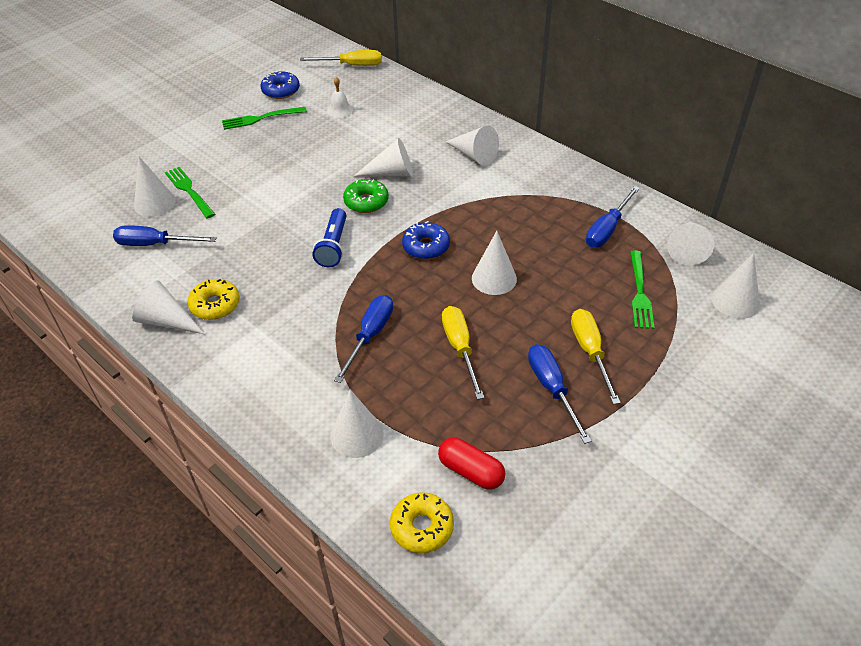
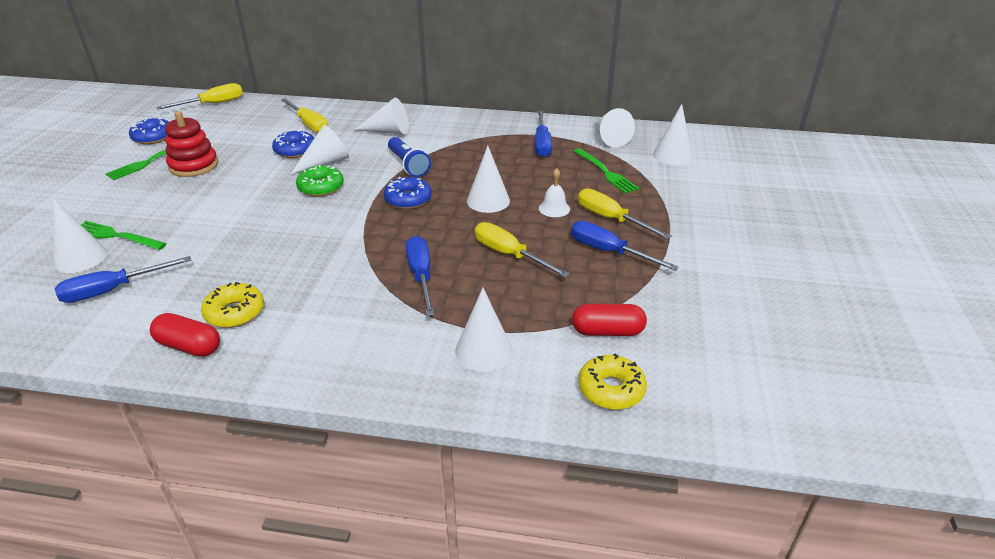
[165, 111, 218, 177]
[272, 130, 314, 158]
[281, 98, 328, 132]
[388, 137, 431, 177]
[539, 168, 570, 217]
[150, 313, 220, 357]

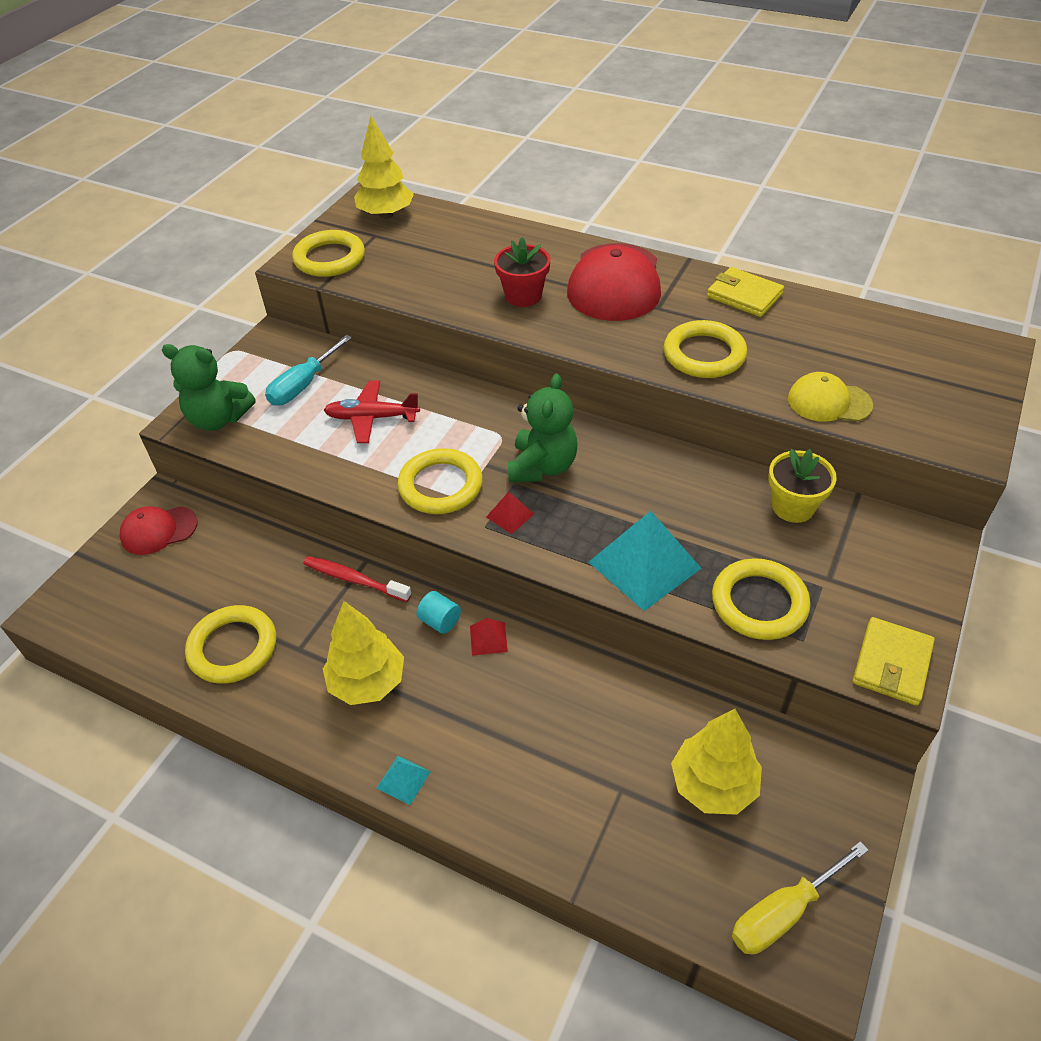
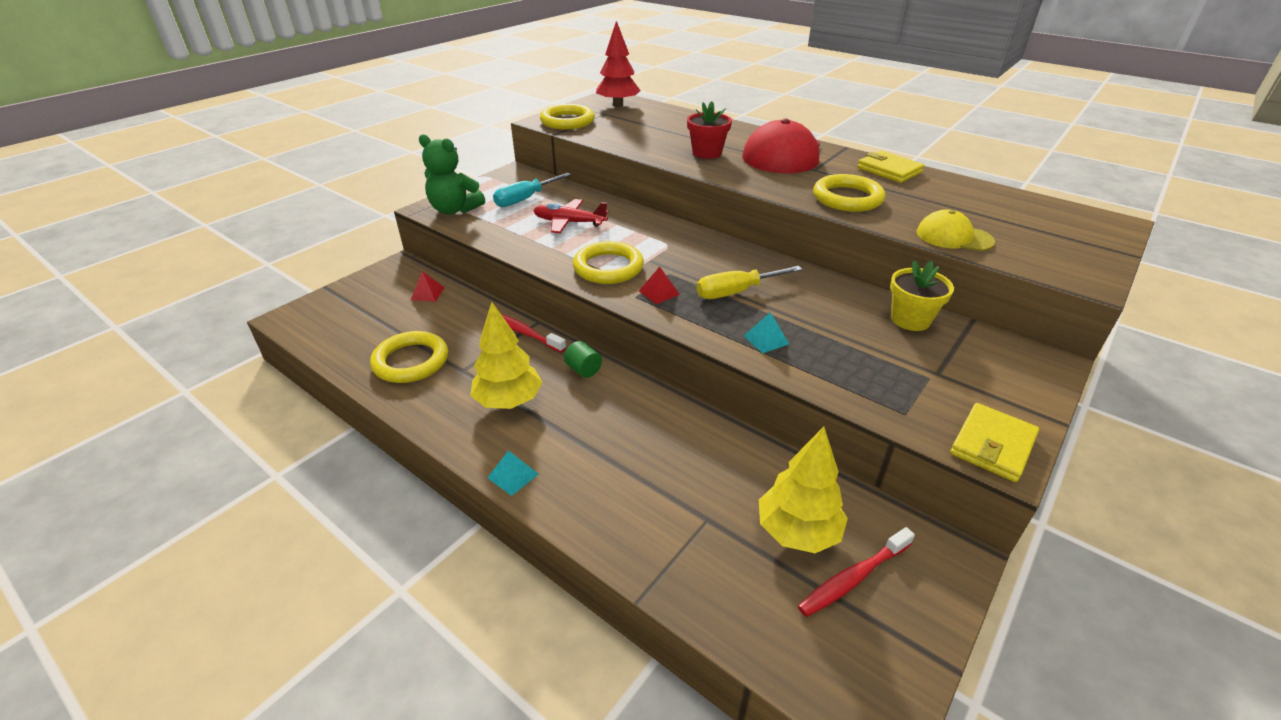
[119, 506, 198, 555] (first image)
[508, 374, 578, 482] (first image)
[712, 558, 811, 640] (first image)
[798, 527, 915, 617]
[411, 271, 445, 302]
[697, 266, 803, 299]
[596, 21, 641, 107]
[564, 341, 602, 378]
[744, 312, 789, 354]

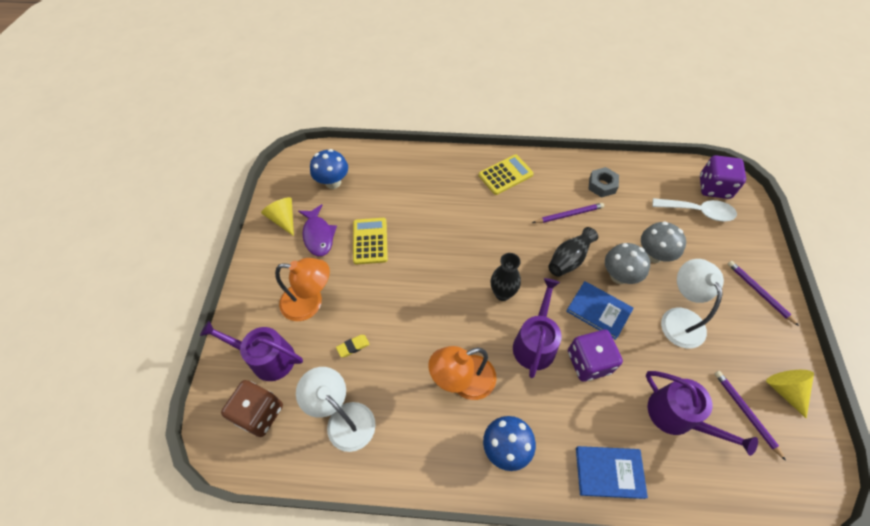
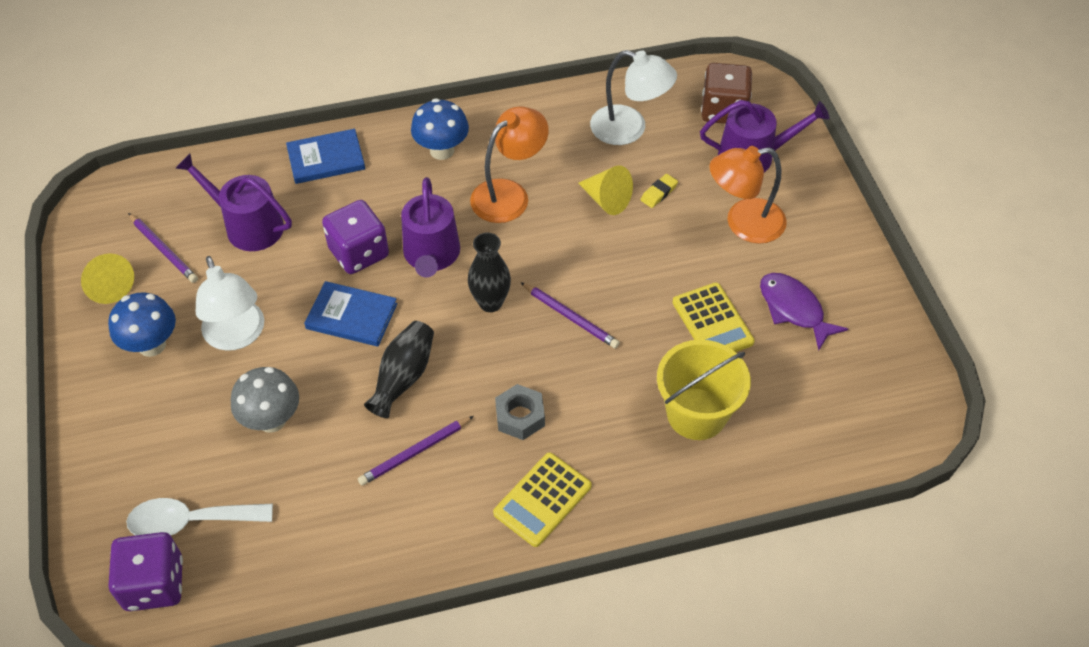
[605, 243, 650, 284] (first image)
[657, 340, 751, 440]
[578, 165, 633, 215]
[108, 292, 176, 357]
[495, 384, 545, 440]
[520, 282, 620, 348]

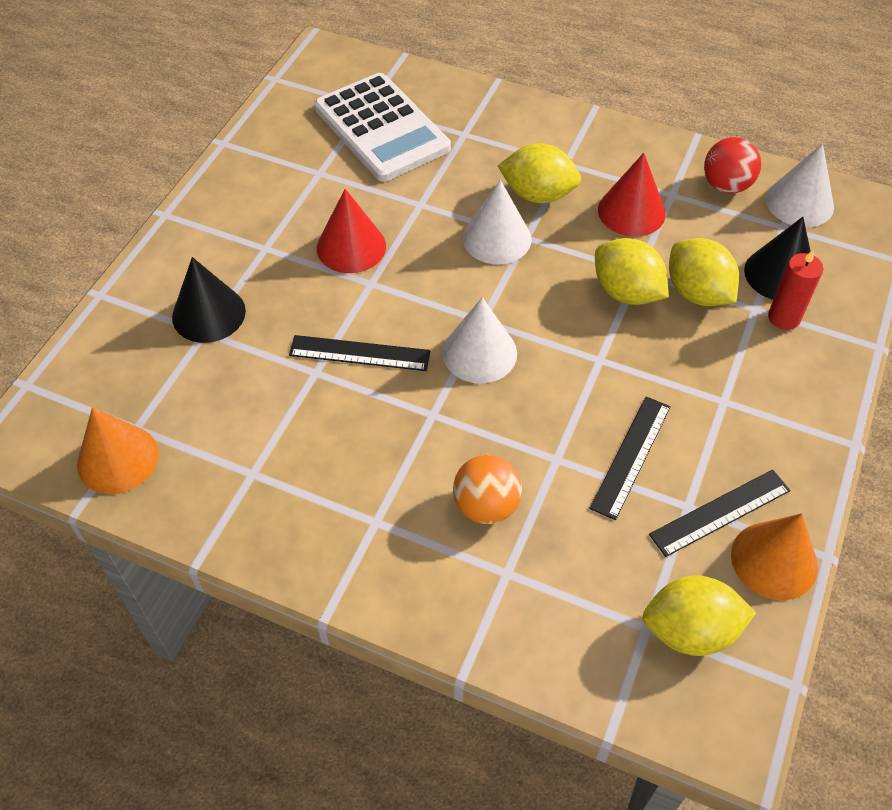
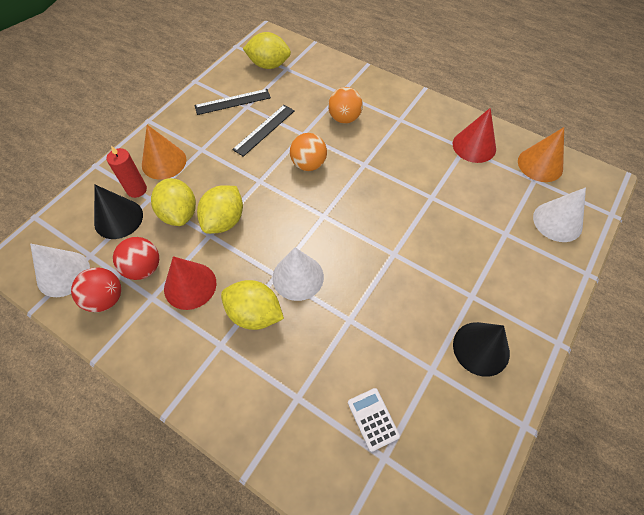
[289, 335, 430, 371] (first image)
[113, 237, 159, 280]
[290, 133, 327, 171]
[453, 322, 510, 377]
[453, 108, 496, 163]
[533, 187, 586, 242]
[142, 125, 186, 180]
[197, 185, 243, 234]
[348, 388, 400, 452]

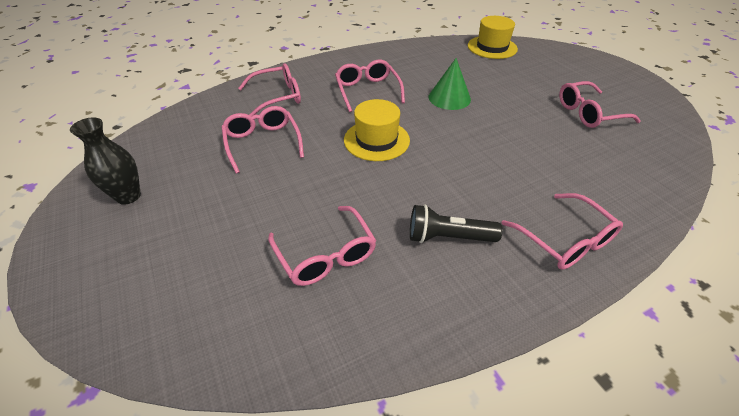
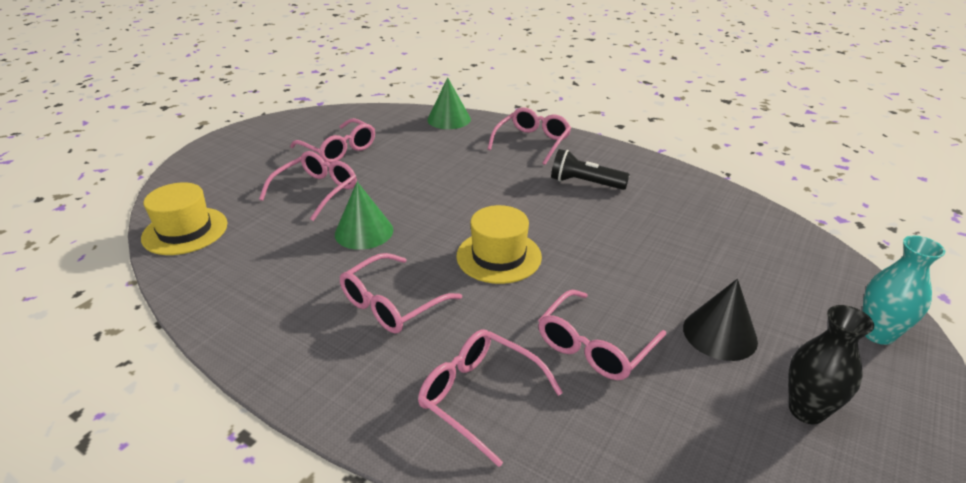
[427, 77, 471, 129]
[683, 279, 758, 361]
[863, 236, 945, 345]
[259, 151, 357, 221]
[551, 149, 630, 190]

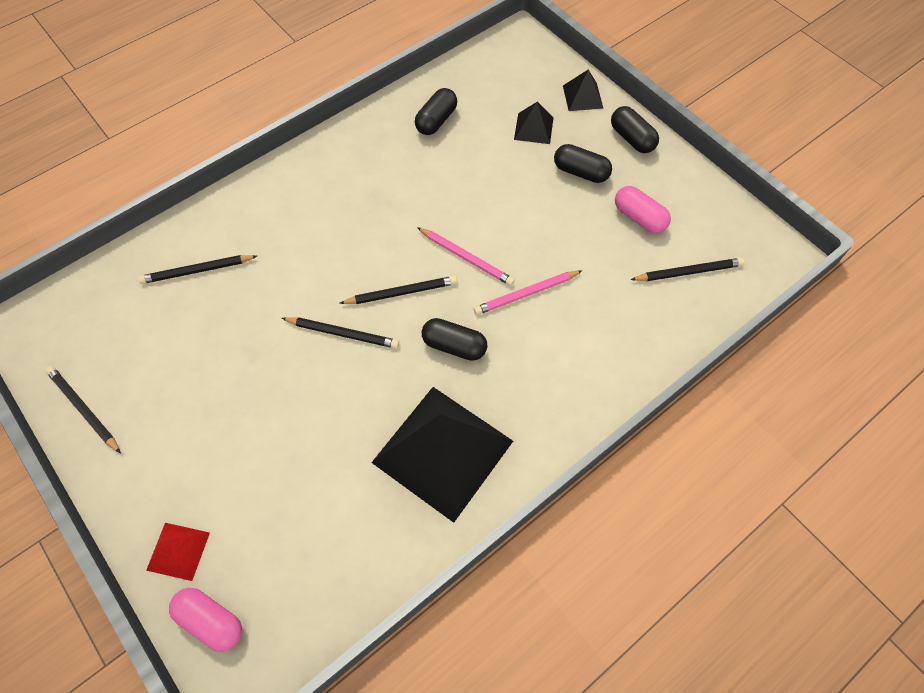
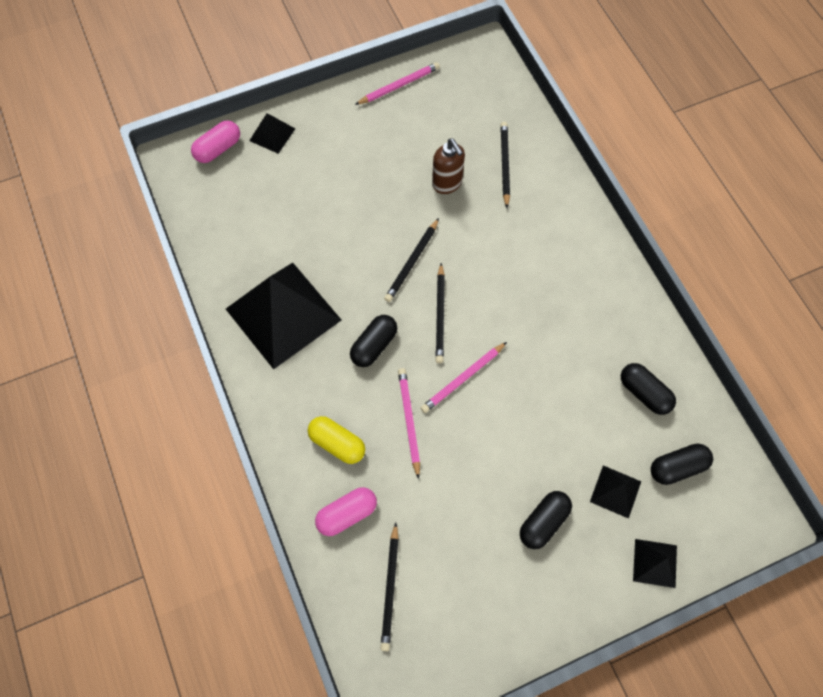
[308, 416, 365, 464]
[432, 138, 465, 194]
[651, 443, 713, 485]
[315, 487, 377, 536]
[355, 62, 440, 105]
[249, 113, 295, 154]

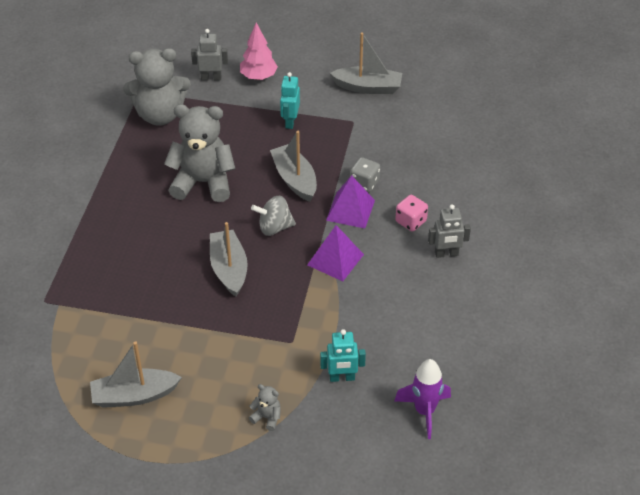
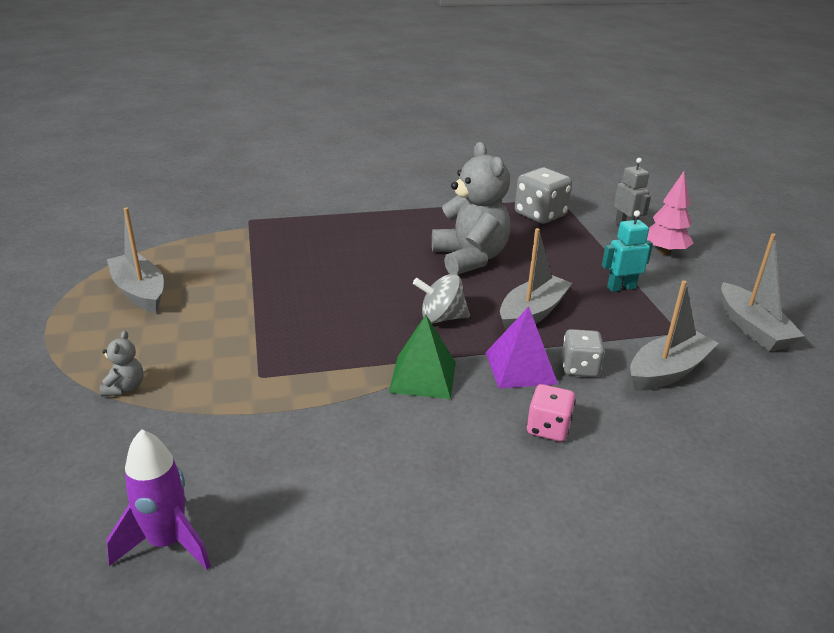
[320, 329, 366, 382] (first image)
[428, 204, 471, 258] (first image)
[630, 280, 719, 390]
[515, 168, 572, 224]
[389, 315, 456, 399]
[413, 274, 470, 323]

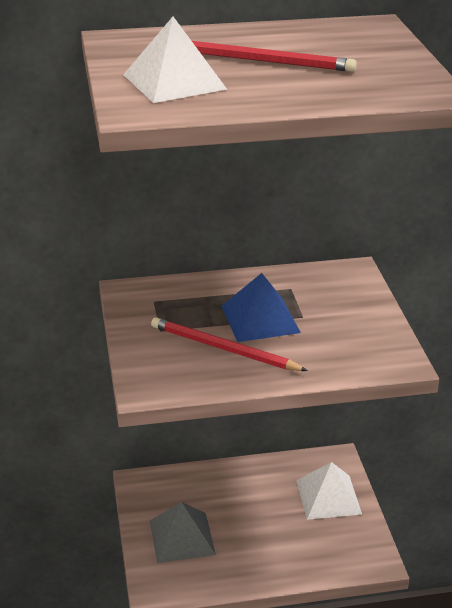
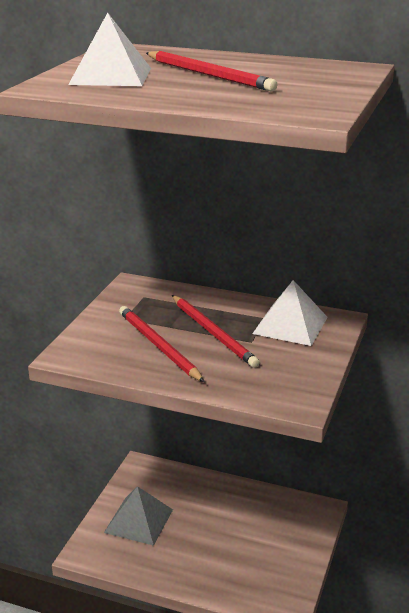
[252, 280, 328, 346]
[172, 295, 260, 368]

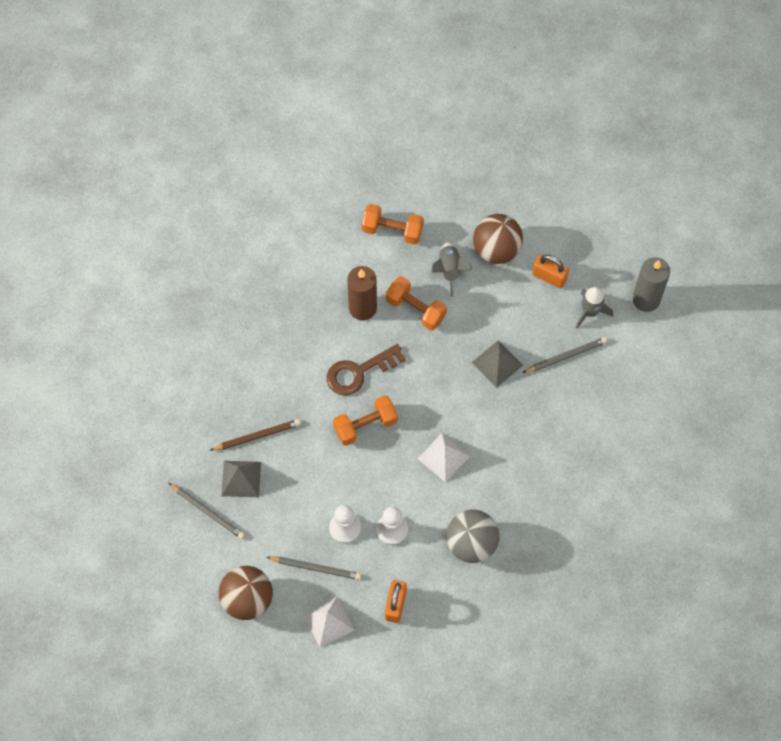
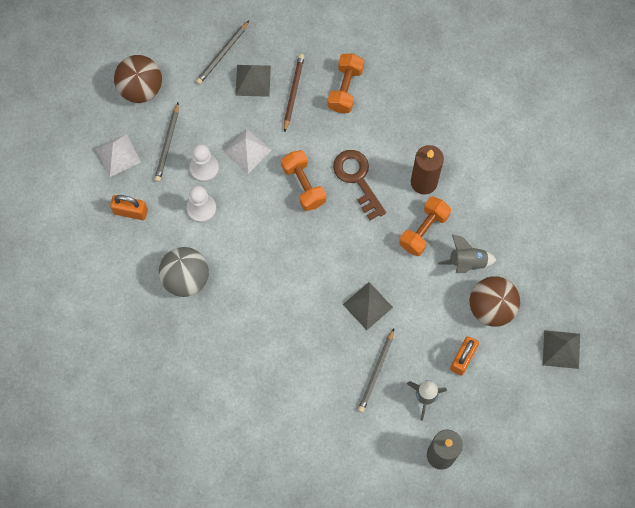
[543, 330, 580, 369]
[328, 54, 364, 113]
[223, 129, 271, 174]
[284, 54, 305, 133]
[358, 329, 394, 413]

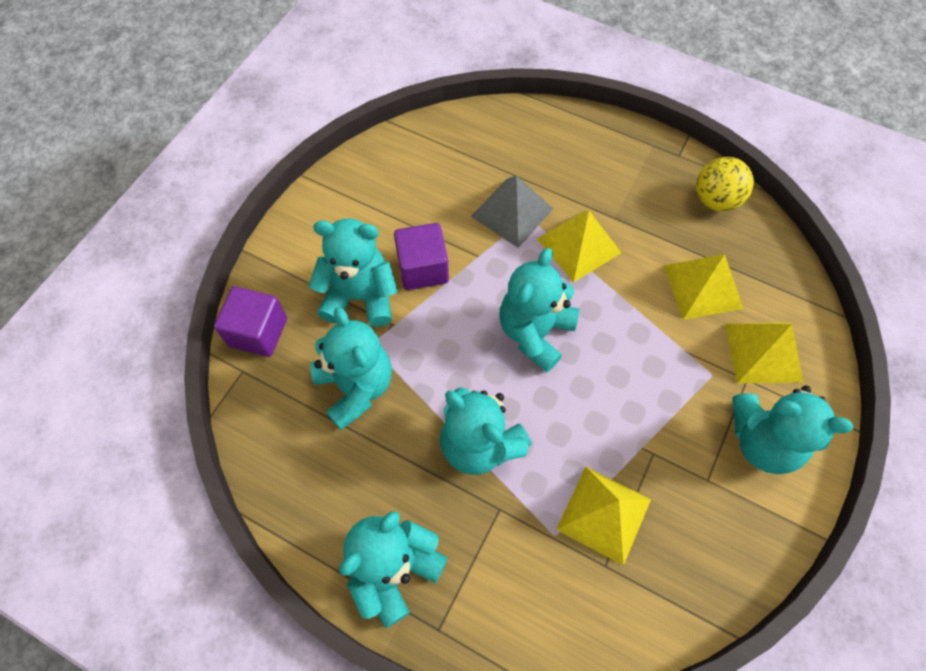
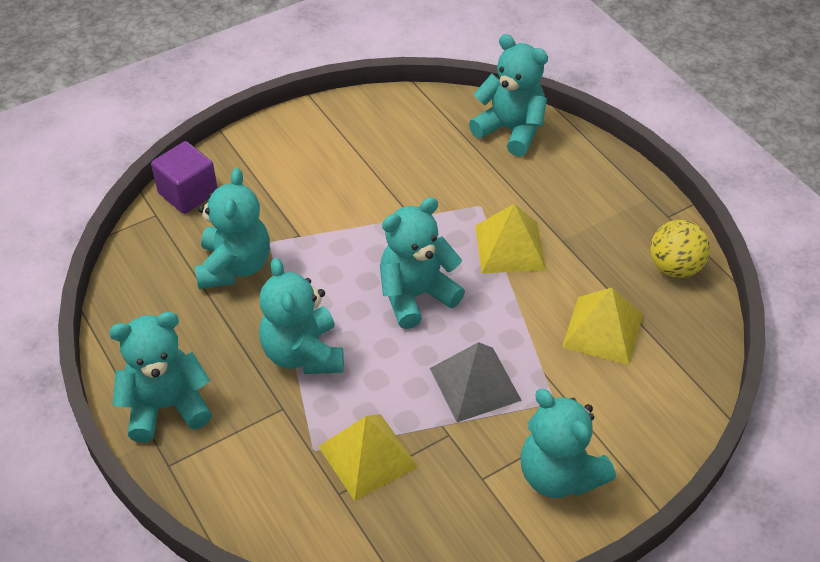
[394, 223, 449, 290] (first image)
[725, 322, 803, 383] (first image)
[469, 34, 548, 157]
[430, 342, 522, 422]

